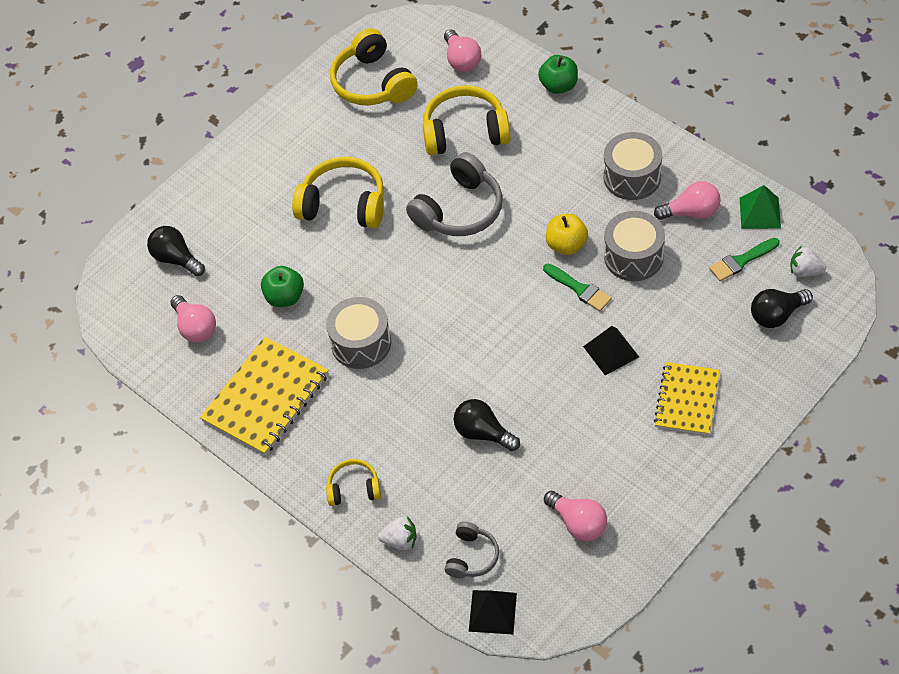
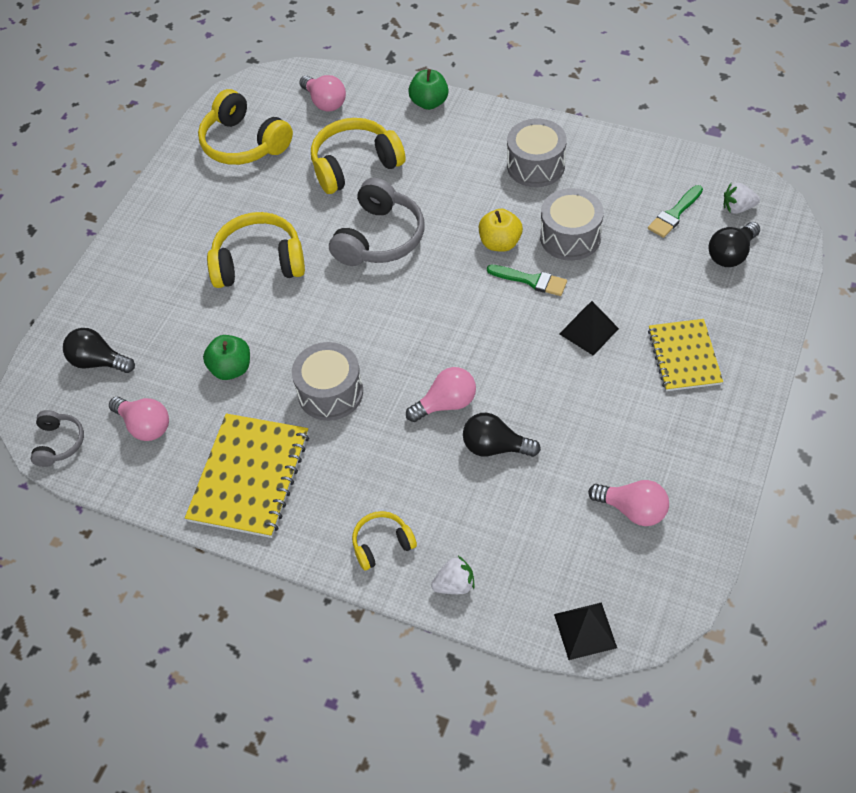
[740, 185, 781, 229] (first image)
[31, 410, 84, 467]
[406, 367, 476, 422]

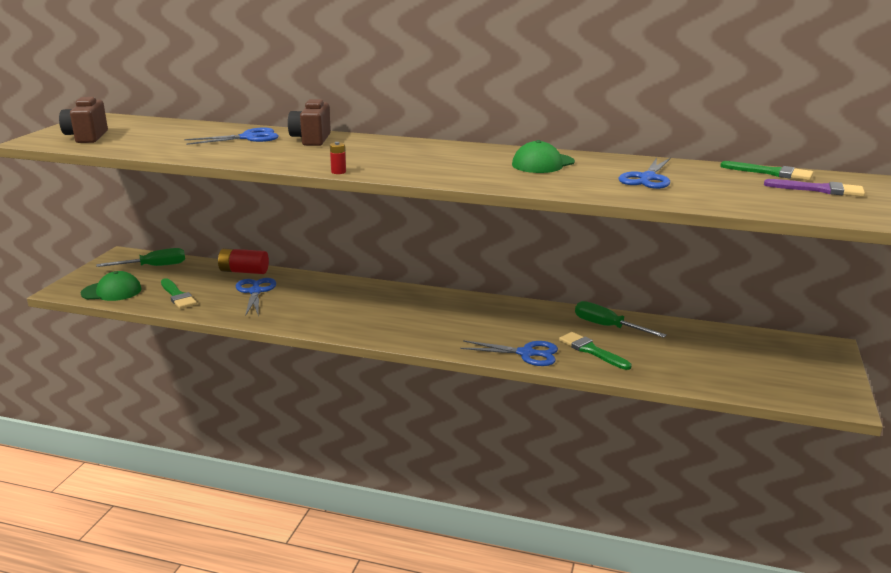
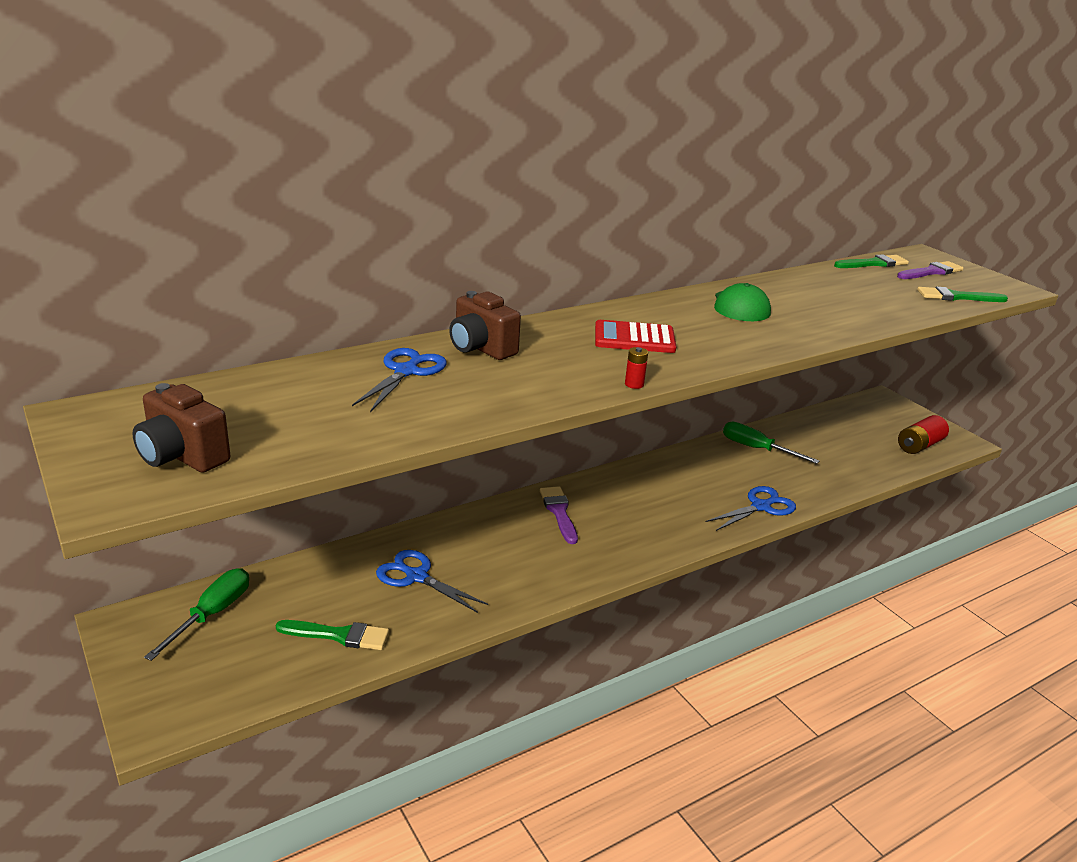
[81, 271, 142, 301] (first image)
[618, 158, 671, 189] (first image)
[540, 486, 578, 544]
[595, 320, 676, 353]
[898, 415, 949, 454]
[917, 287, 1008, 302]
[723, 422, 819, 464]

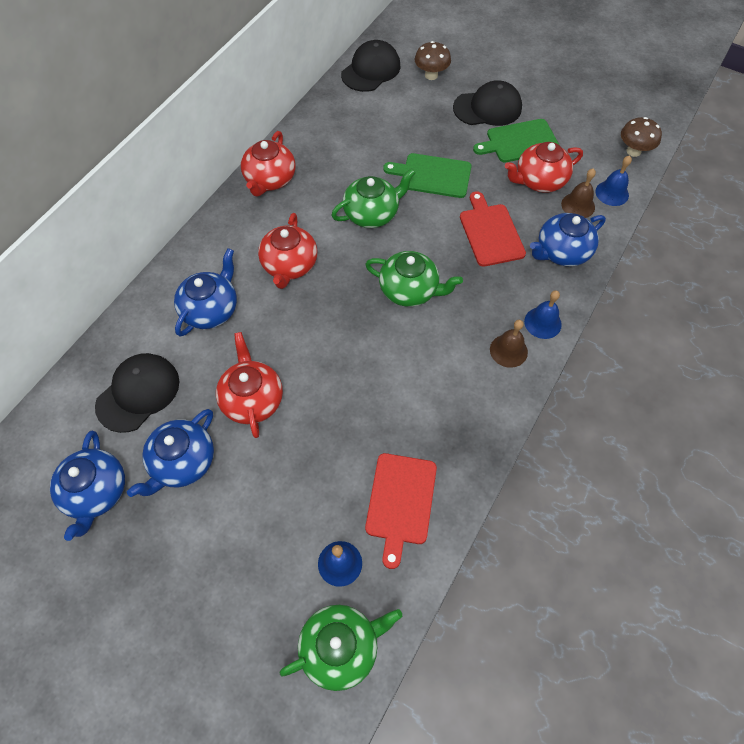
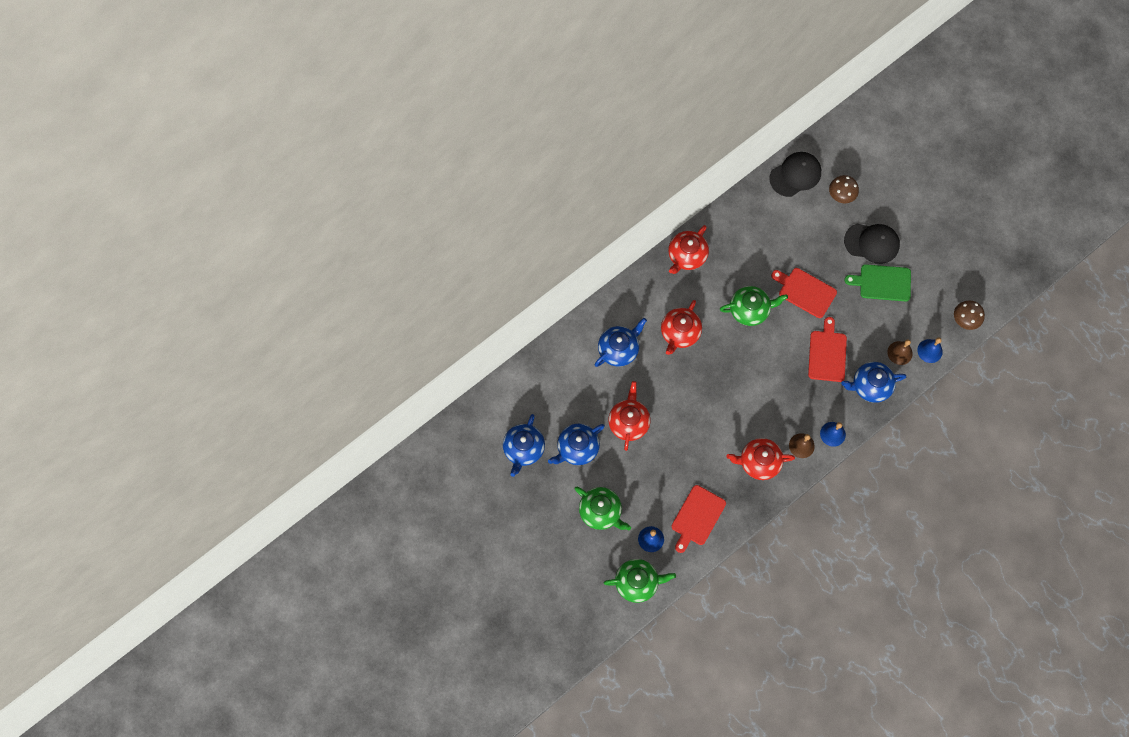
[95, 353, 179, 433] (first image)
[575, 487, 631, 530]
[726, 438, 795, 480]
[771, 268, 837, 318]

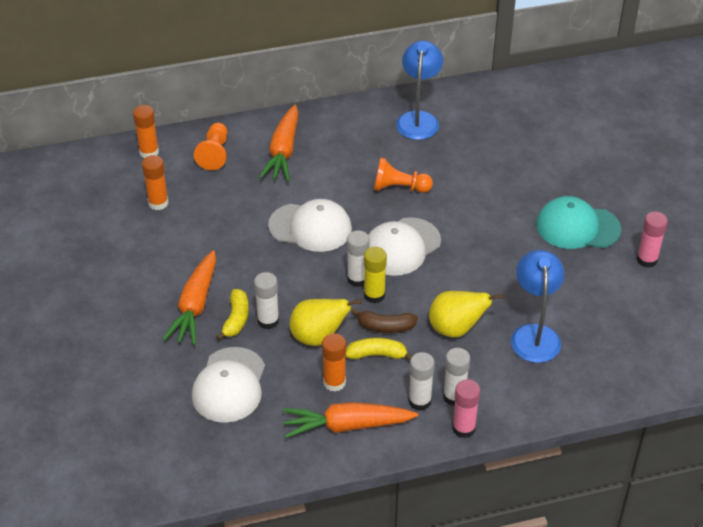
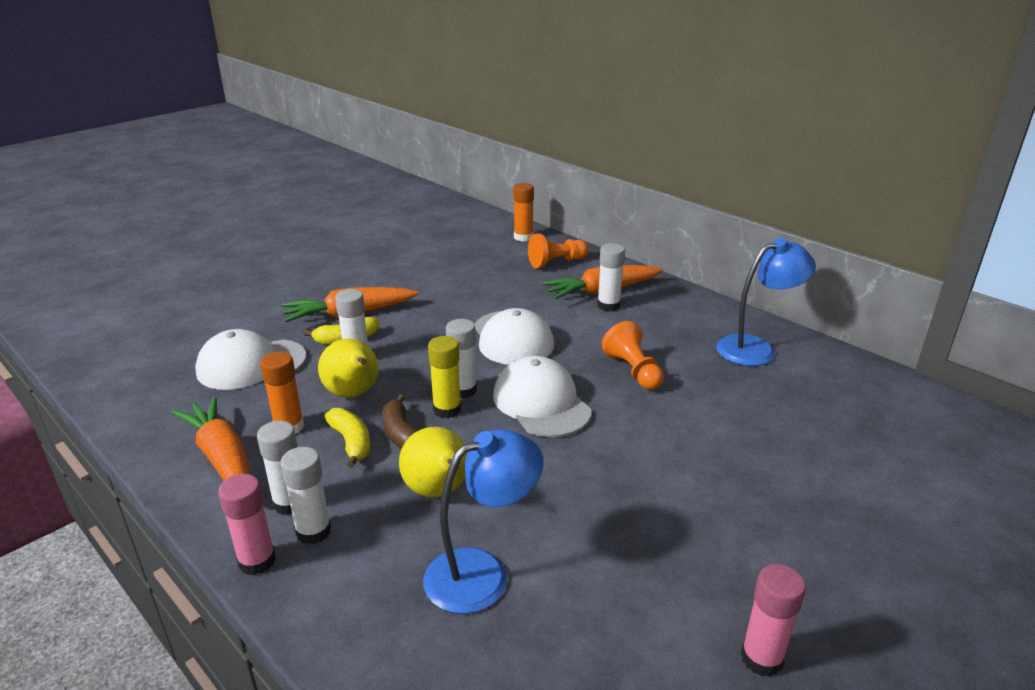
[142, 155, 169, 210] (first image)
[536, 196, 621, 249] (first image)
[597, 243, 625, 312]
[493, 356, 592, 437]

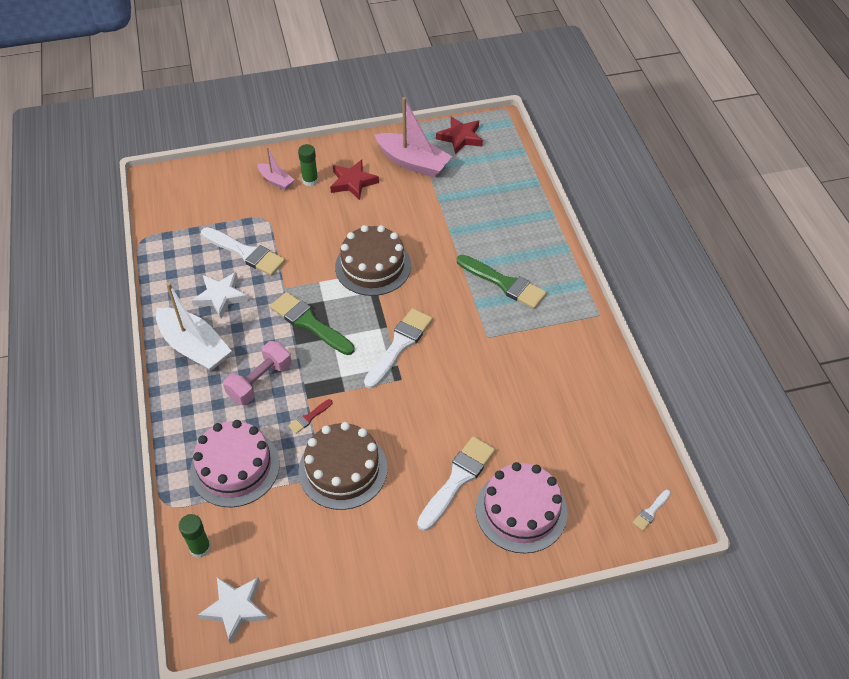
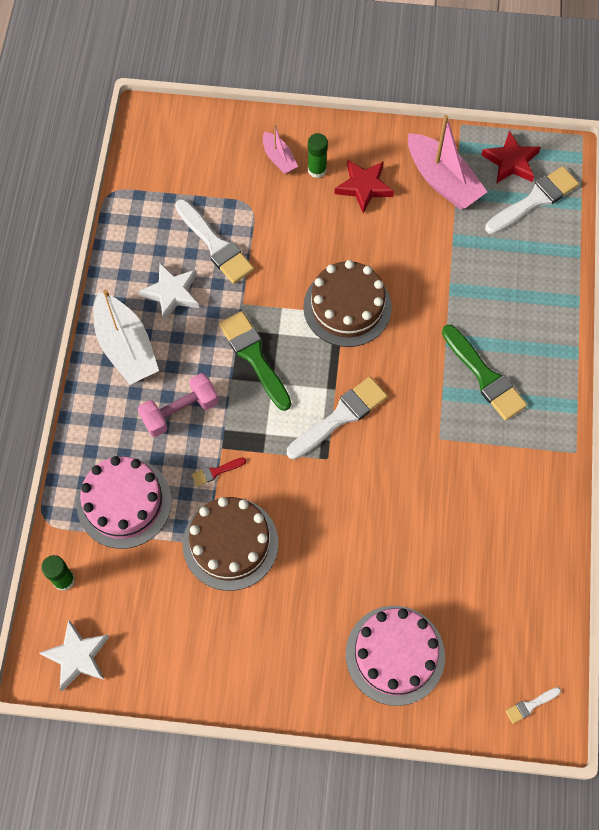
[485, 166, 579, 234]

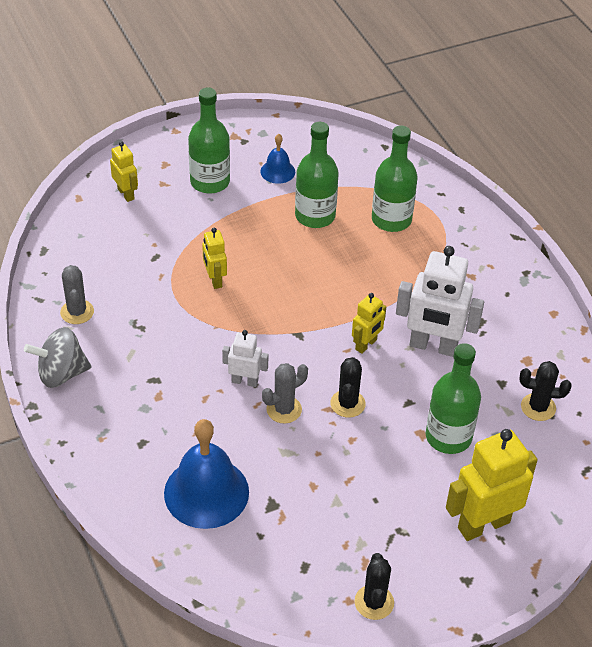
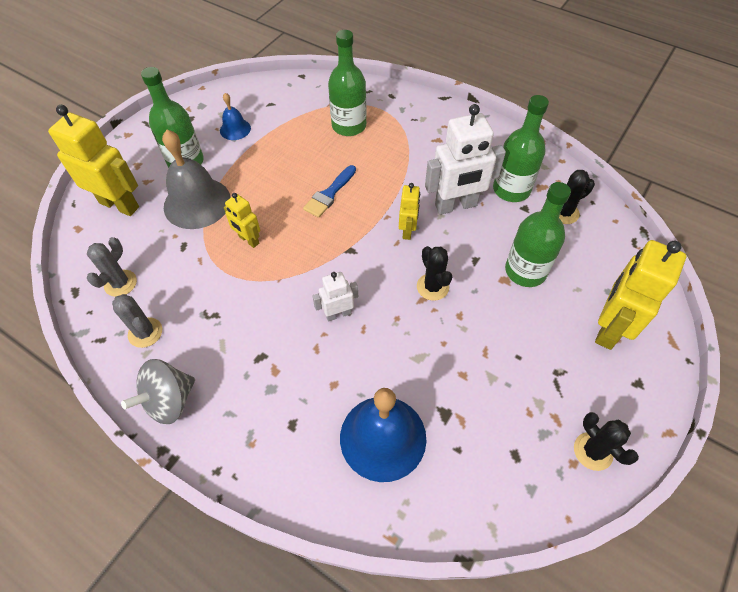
[162, 130, 231, 229]
[303, 165, 356, 218]
[87, 237, 137, 297]
[493, 95, 549, 202]
[48, 105, 139, 216]

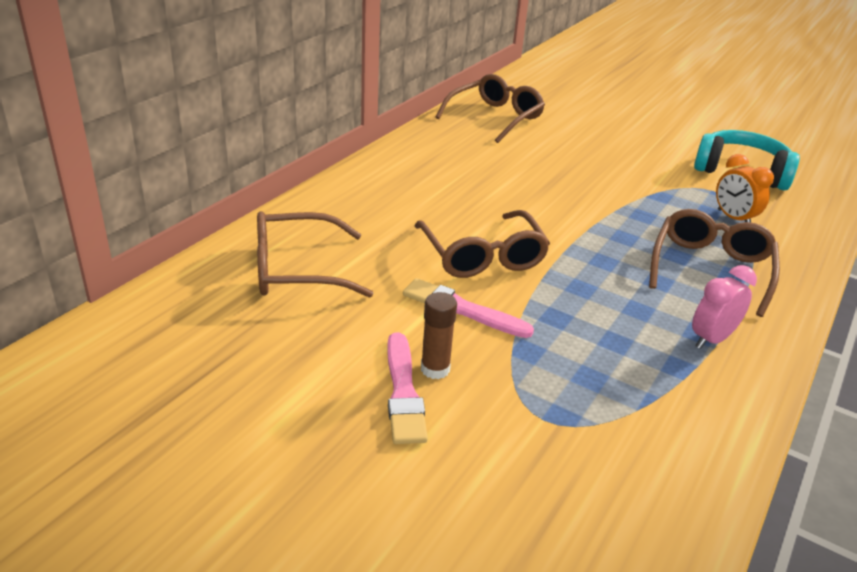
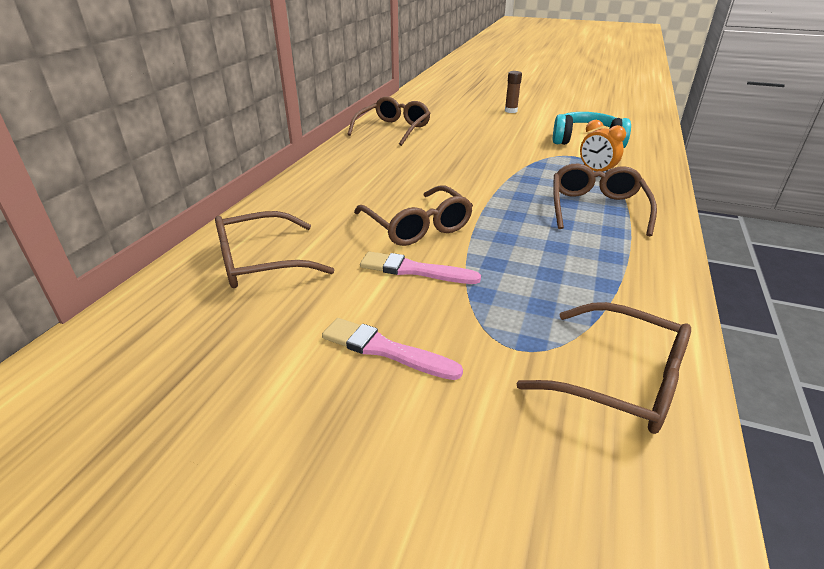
[692, 265, 757, 349] (first image)
[517, 302, 691, 434]
[505, 71, 522, 113]
[322, 318, 463, 380]

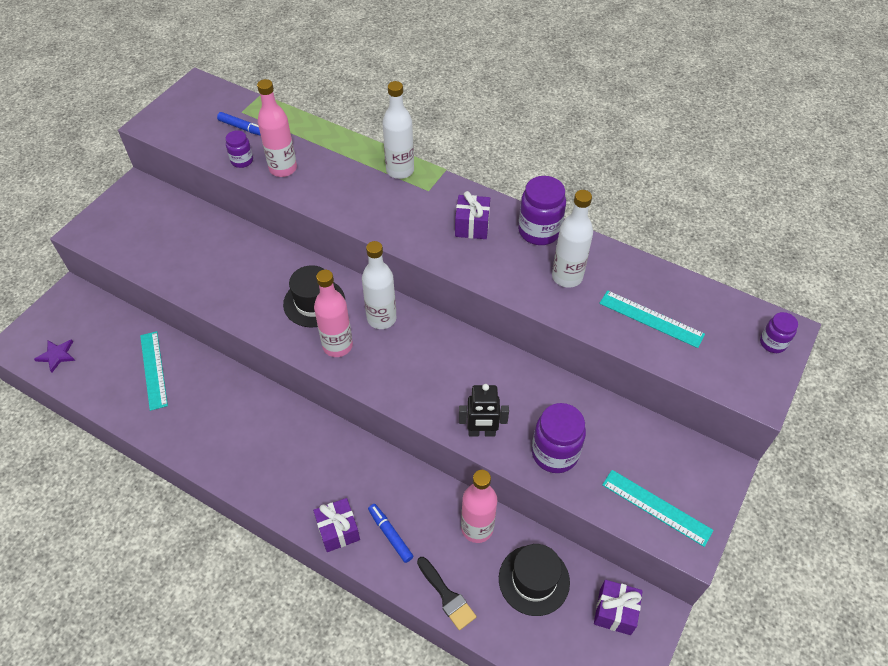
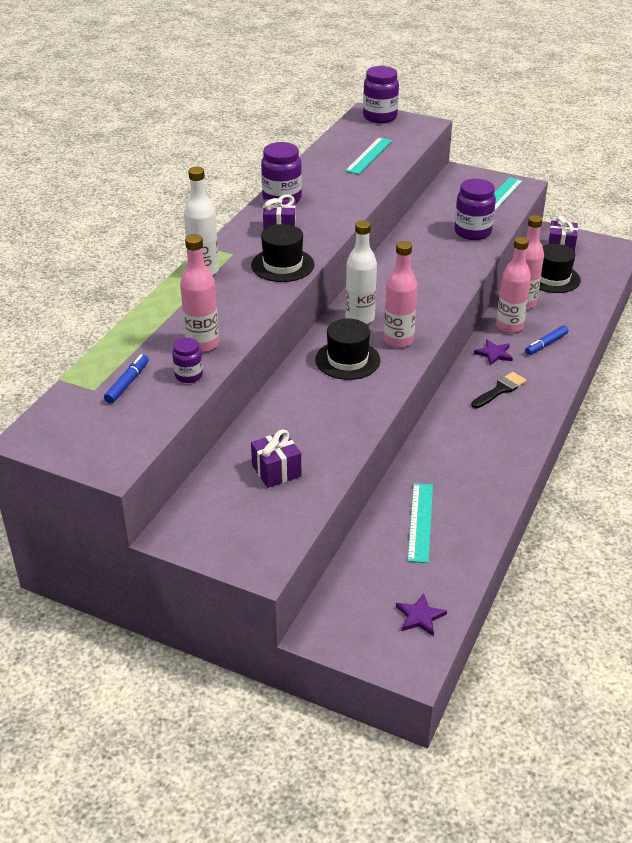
[459, 384, 509, 437] (first image)
[552, 190, 593, 288] (first image)
[251, 224, 314, 282]
[474, 339, 513, 365]
[496, 237, 531, 333]
[251, 429, 301, 488]
[471, 372, 527, 408]
[407, 483, 433, 563]
[363, 66, 399, 123]

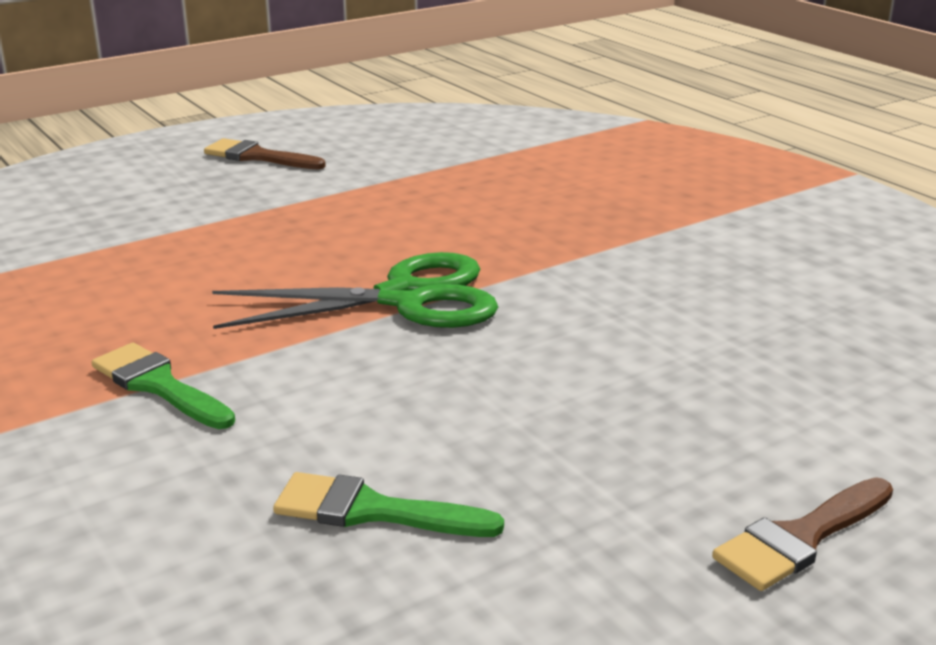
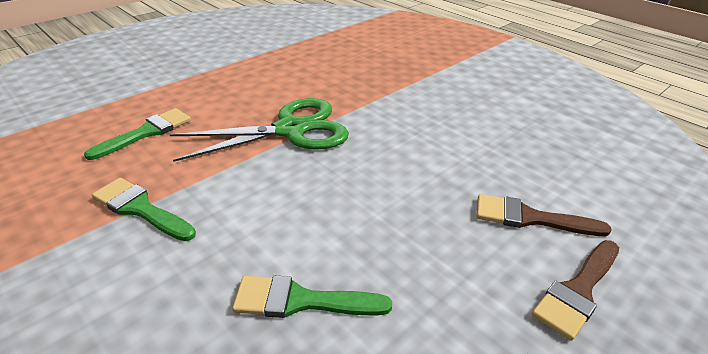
[84, 108, 191, 160]
[476, 194, 612, 236]

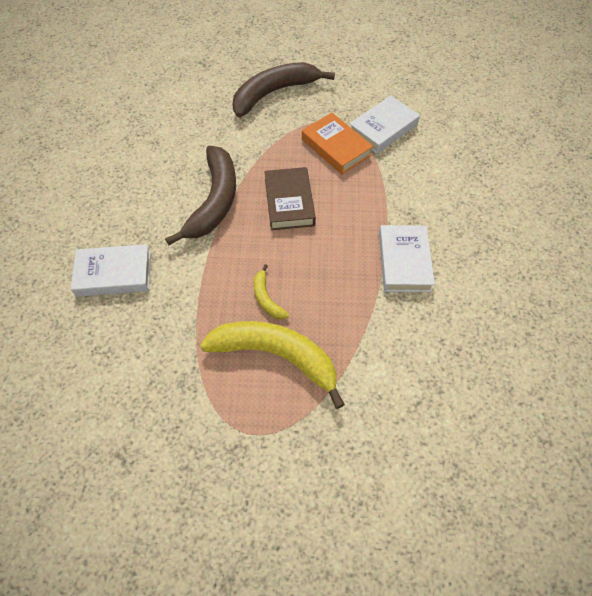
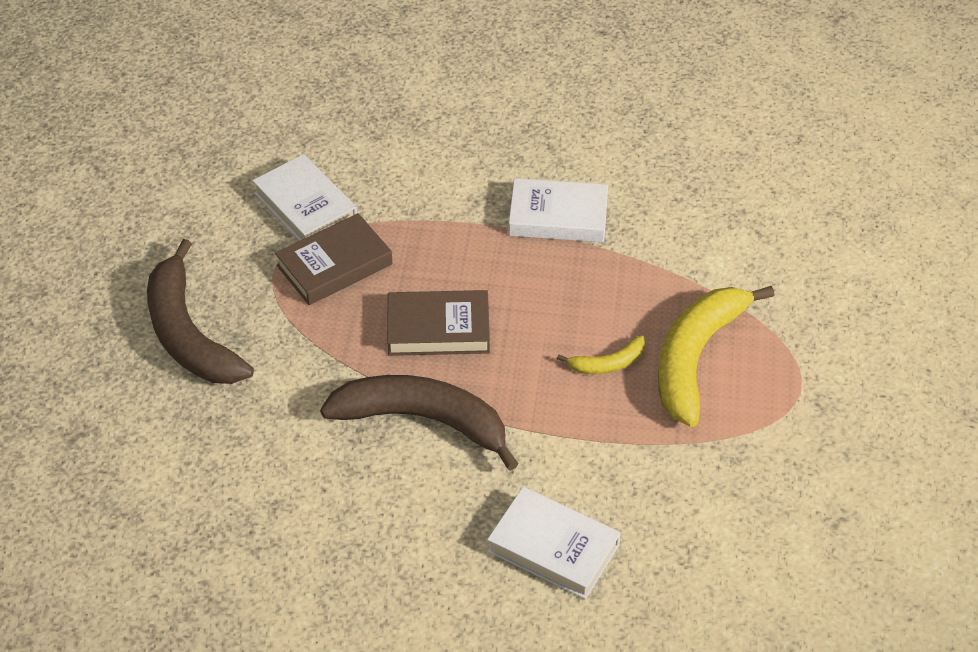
[275, 213, 392, 305]
[487, 487, 621, 599]

